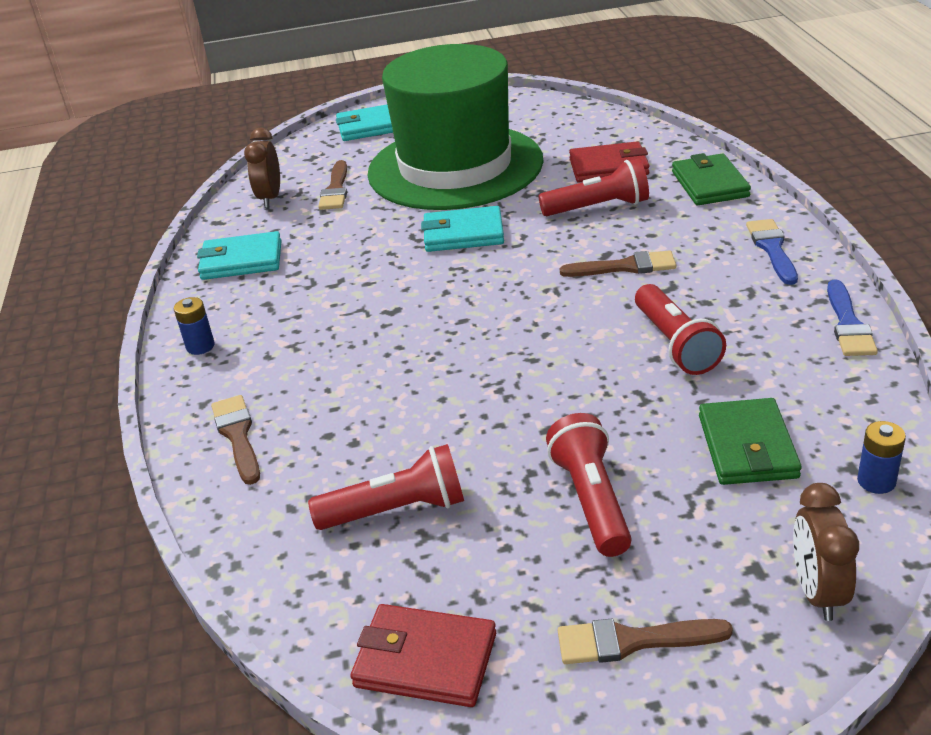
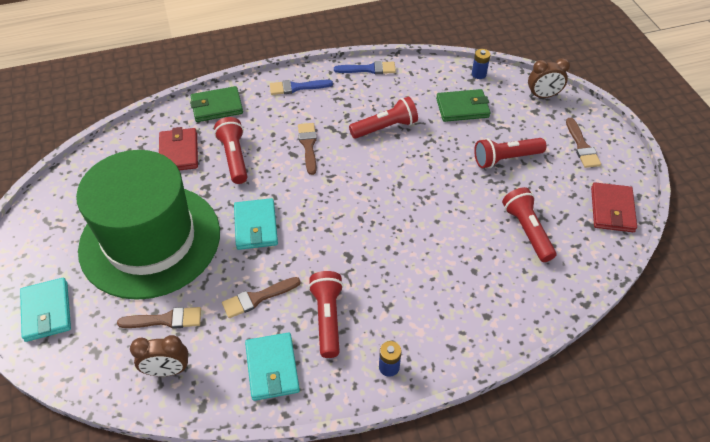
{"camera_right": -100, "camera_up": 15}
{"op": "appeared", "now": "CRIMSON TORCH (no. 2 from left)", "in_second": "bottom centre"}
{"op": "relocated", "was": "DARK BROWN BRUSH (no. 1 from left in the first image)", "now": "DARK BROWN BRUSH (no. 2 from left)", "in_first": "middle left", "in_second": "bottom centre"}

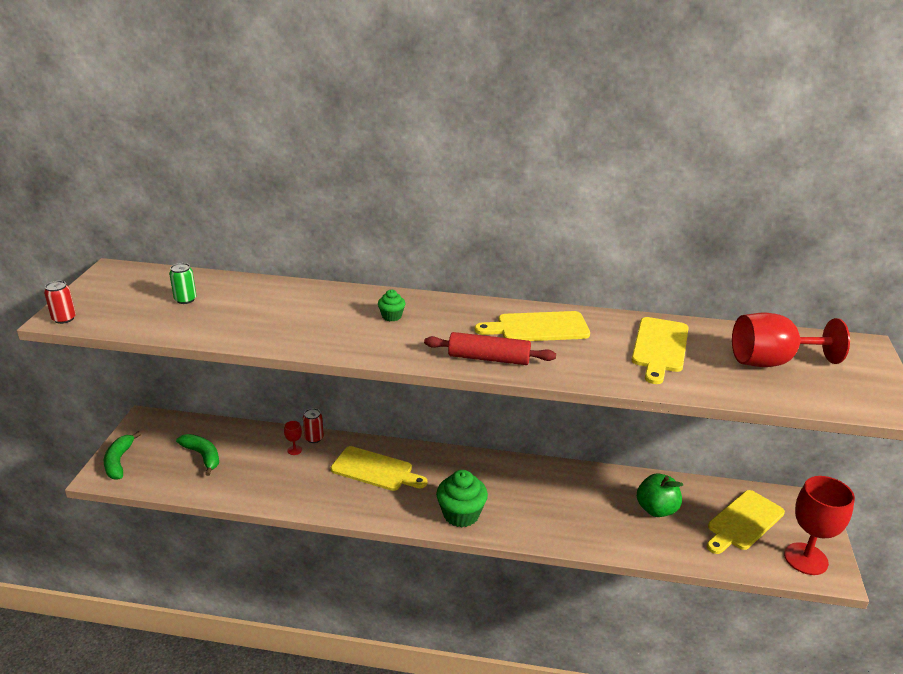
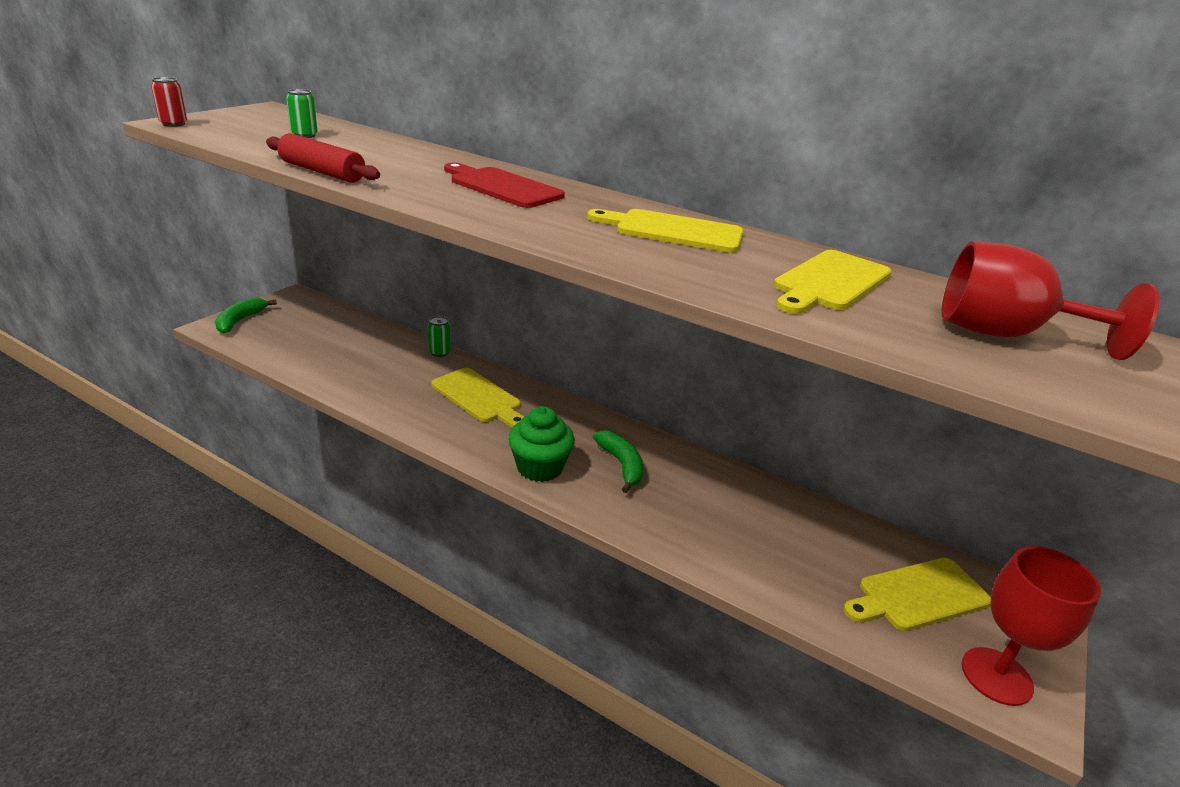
{"camera_right": 20, "camera_up": 0}
{"op": "missing", "was": "CRIMSON CHALICE (no. 1 from left)", "in_first": "middle left"}
{"op": "missing", "was": "LEAF-GREEN APPLE", "in_first": "bottom right"}
{"op": "relocated", "was": "LEAF-GREEN BANANA FRUIT (no. 2 from left)", "in_first": "bottom left", "in_second": "centre"}
{"op": "relocated", "was": "CRIMSON PASTRY ROLLER", "in_first": "centre", "in_second": "top left"}
{"op": "exchanged", "was": "LEAF-GREEN FAIRY CAKE (no. 1 from left)", "now": "CRIMSON CHOPPING BOARD", "in_first": "centre", "in_second": "top centre"}
{"op": "colour", "was": "CRIMSON CAN (no. 2 from left)", "now": "LEAF-GREEN CAN (no. 2 from left)", "in_first": "centre", "in_second": "centre"}

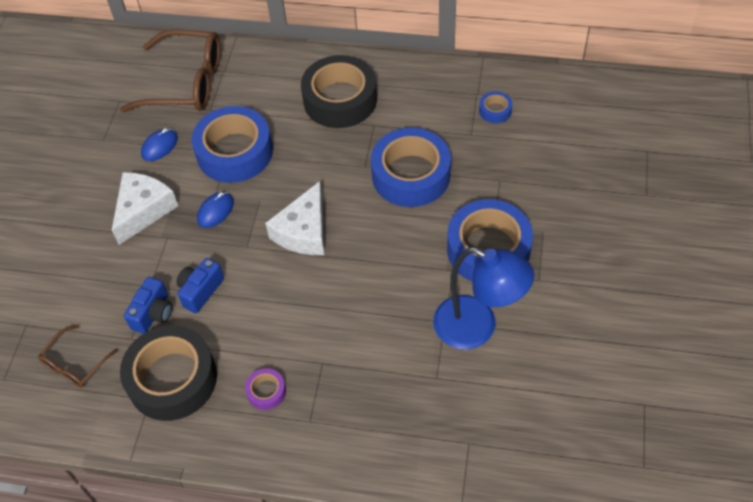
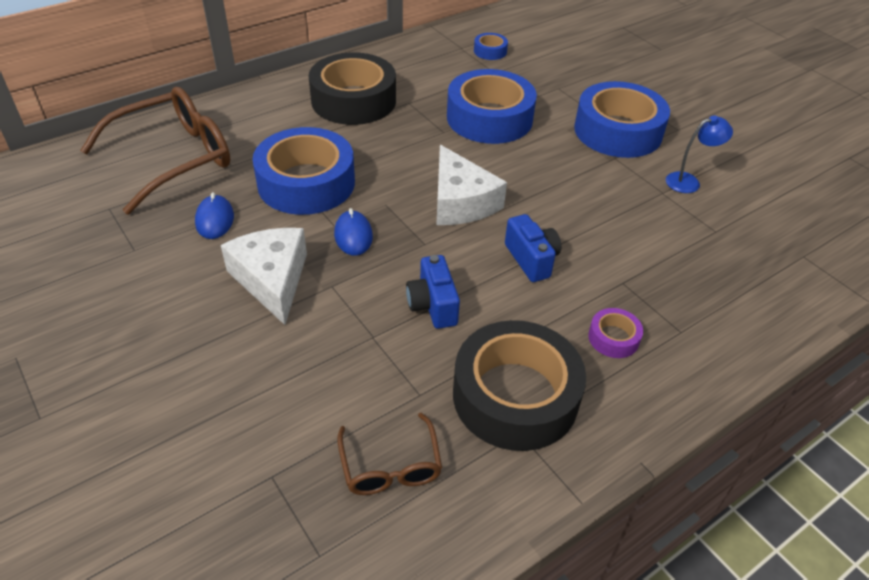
{"camera_right": -50, "camera_up": -10}
{"op": "relocated", "was": "ROYAL BLUE COMPACT CAMERA (no. 1 from left in the first image)", "now": "ROYAL BLUE COMPACT CAMERA (no. 2 from left)", "in_first": "middle left", "in_second": "centre"}
{"op": "size", "was": "ROYAL BLUE READING LAMP", "in_first": "centre", "in_second": "top right", "ratio": 0.5}

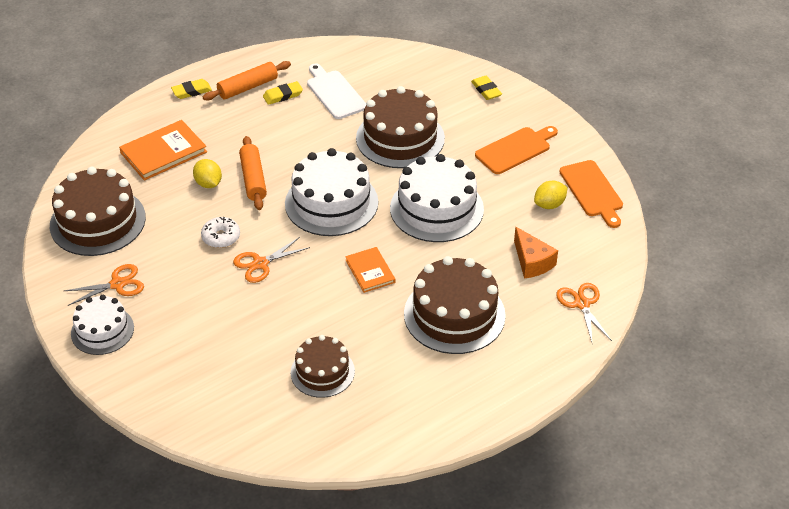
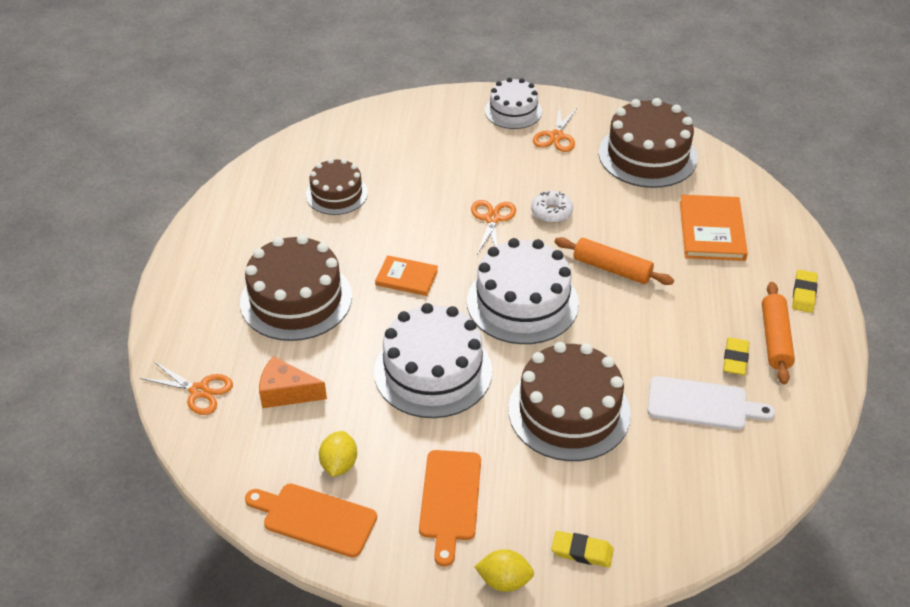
{"camera_right": 130, "camera_up": 0}
{"op": "relocated", "was": "BRIGHT YELLOW LEMON (no. 1 from left in the first image)", "now": "BRIGHT YELLOW LEMON (no. 2 from left)", "in_first": "middle left", "in_second": "bottom centre"}

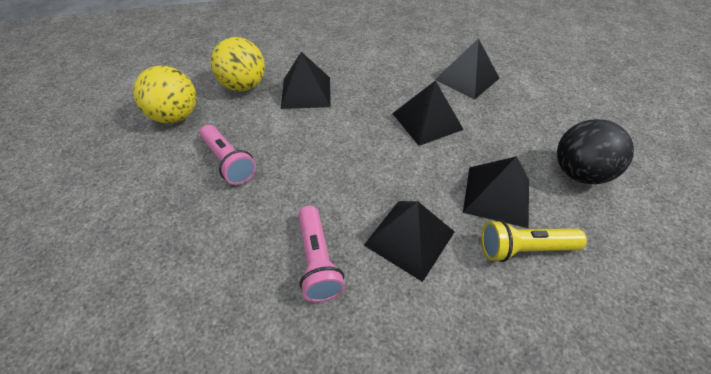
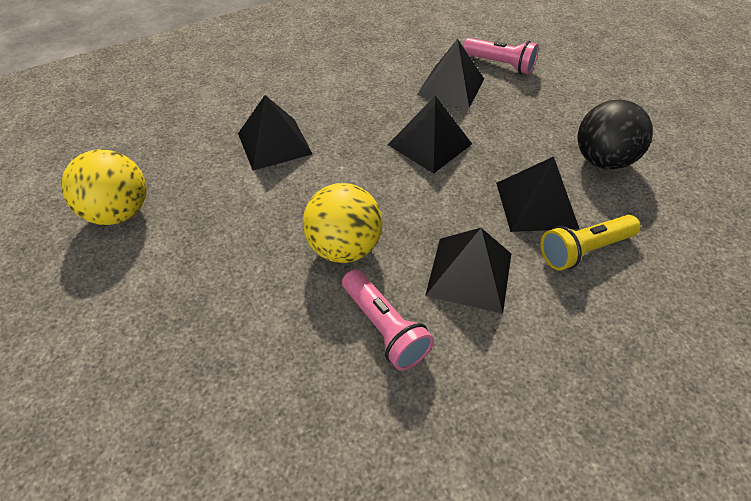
{"camera_right": -20, "camera_up": 0}
{"op": "relocated", "was": "PINK TORCH (no. 1 from left in the first image)", "now": "PINK TORCH (no. 2 from left)", "in_first": "middle left", "in_second": "top right"}
{"op": "relocated", "was": "BRIGHT YELLOW PLAY BALL (no. 2 from left)", "in_first": "top centre", "in_second": "centre"}

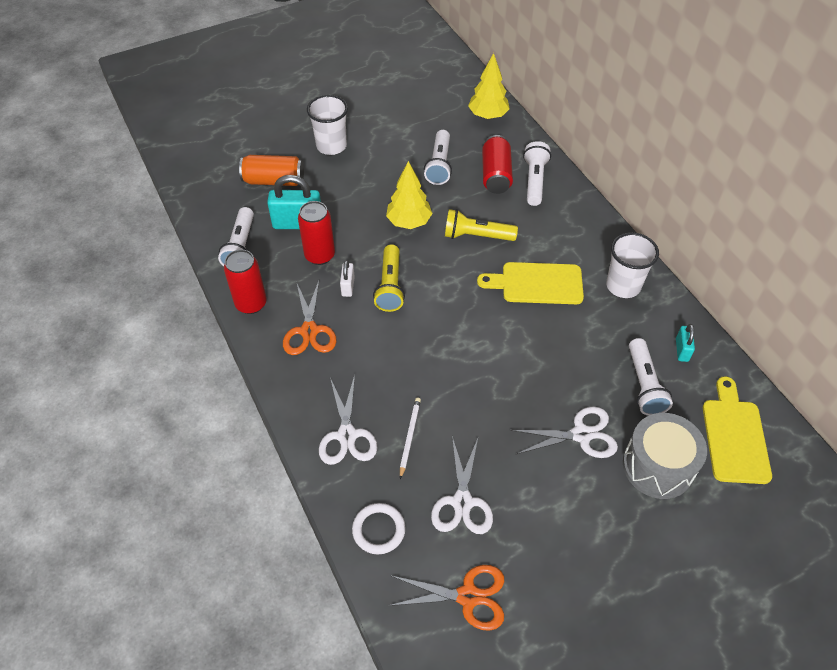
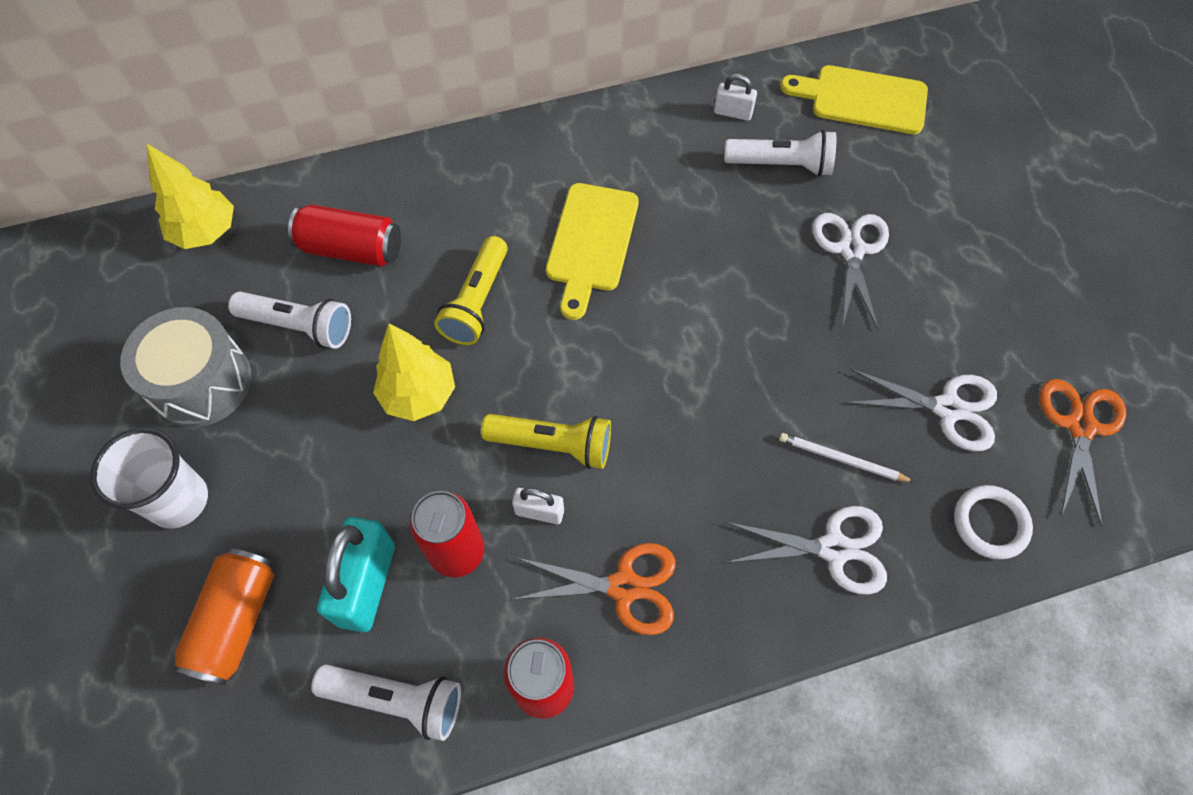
{"camera_right": -80, "camera_up": 10}
{"op": "missing", "was": "PURE WHITE TORCH (no. 3 from left)", "in_first": "top centre"}
{"op": "missing", "was": "PURE WHITE CUP (no. 2 from left)", "in_first": "middle right"}
{"op": "relocated", "was": "GREY DRUM", "in_first": "bottom right", "in_second": "middle left"}
{"op": "colour", "was": "TURQUOISE PADLOCK (no. 2 from left)", "now": "PURE WHITE PADLOCK (no. 2 from left)", "in_first": "middle right", "in_second": "top centre"}

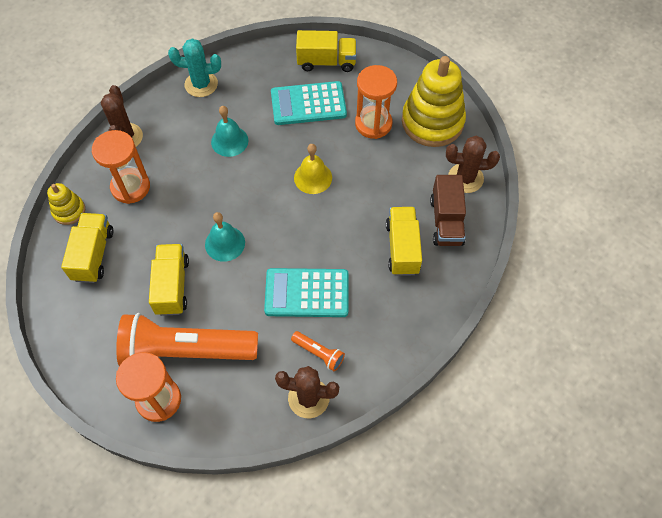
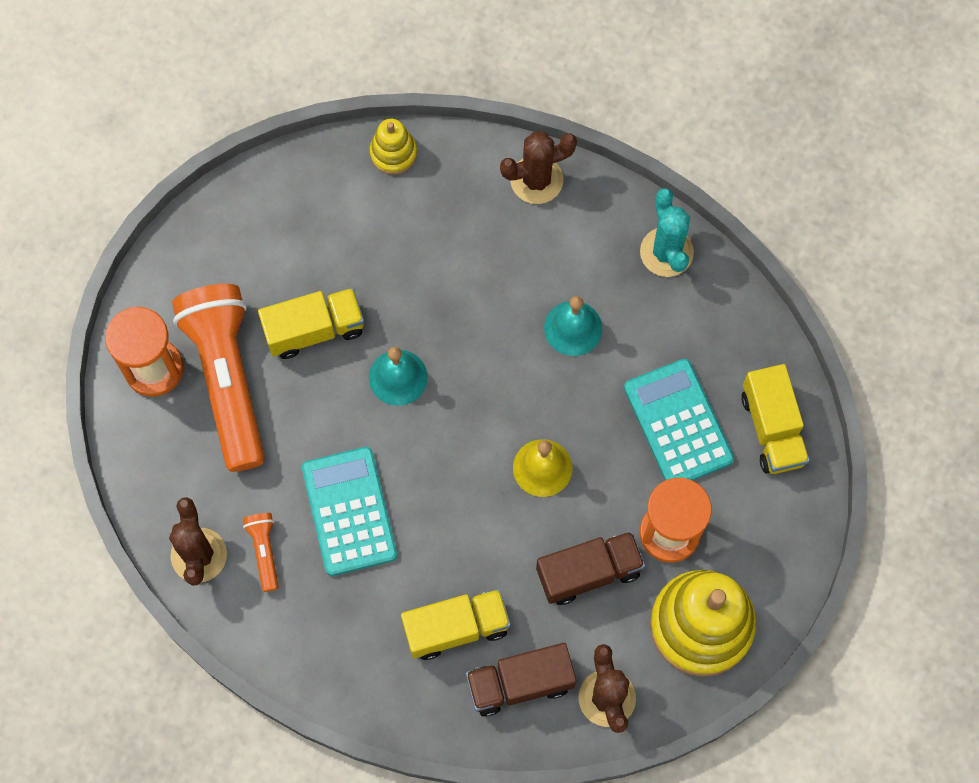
{"camera_right": 75, "camera_up": 10}
{"op": "missing", "was": "BRIGHT YELLOW TOY TRUCK (no. 1 from left)", "in_first": "middle left"}
{"op": "missing", "was": "ORANGE SANDGLASS (no. 1 from left)", "in_first": "top left"}
{"op": "appeared", "now": "DARK BROWN TOY TRUCK (no. 2 from left)", "in_second": "bottom centre"}
{"op": "spun", "was": "ORANGE TORCH (no. 2 from left)", "in_first": "bottom centre", "in_second": "bottom left", "clockwise": 150}

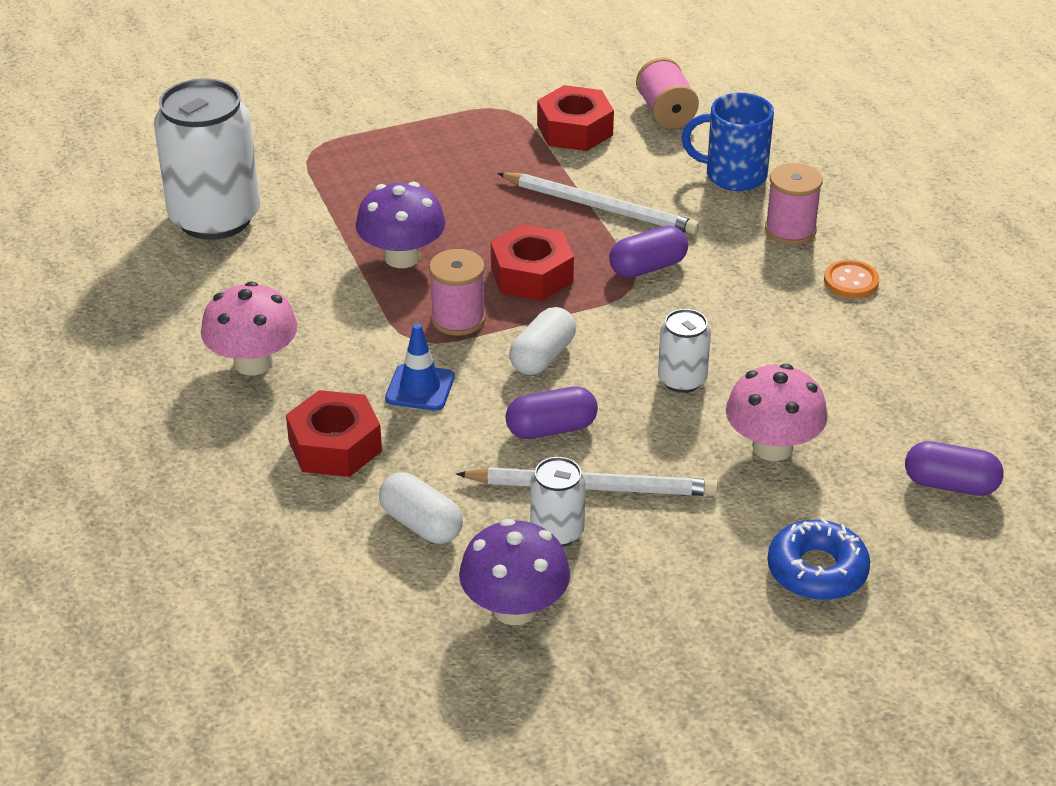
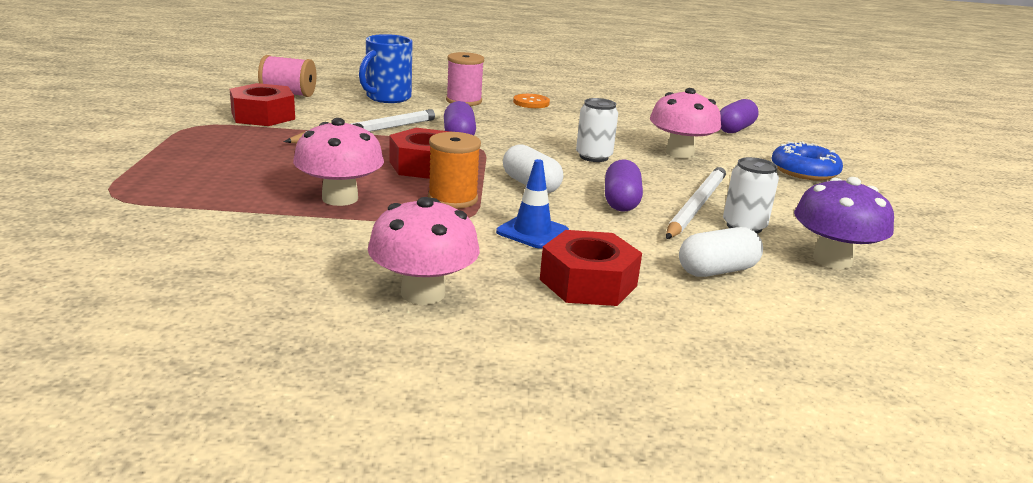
{"camera_right": -70, "camera_up": -15}
{"op": "missing", "was": "PURE WHITE CAN (no. 1 from left)", "in_first": "top left"}
{"op": "colour", "was": "ROYAL PURPLE FUNGUS (no. 1 from left)", "now": "PINK FUNGUS (no. 1 from left)", "in_first": "top centre", "in_second": "middle left"}
{"op": "colour", "was": "PINK SPOOL (no. 1 from left)", "now": "ORANGE SPOOL", "in_first": "centre", "in_second": "centre"}

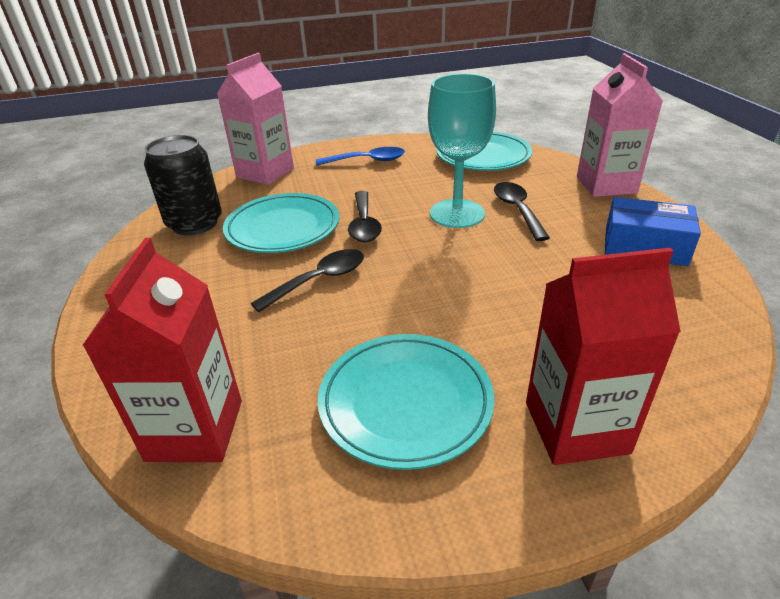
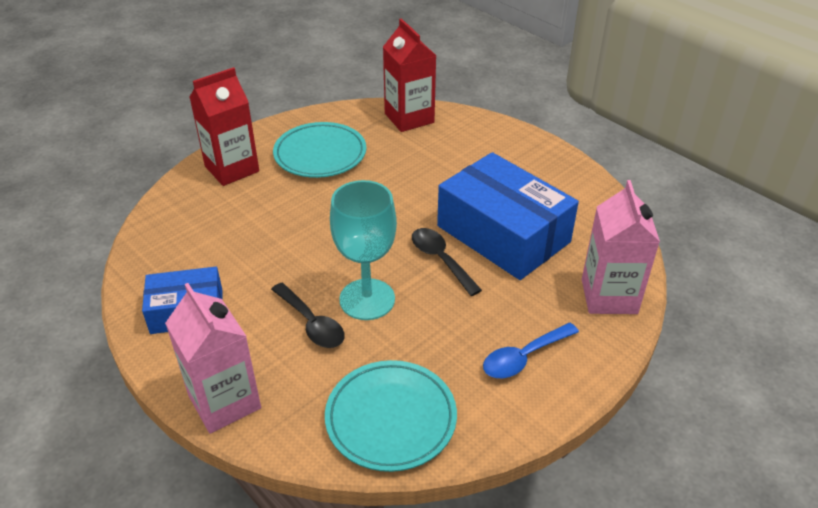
{"camera_right": 150, "camera_up": 5}
{"op": "missing", "was": "BLACK CAN", "in_first": "top left"}
{"op": "missing", "was": "BLACK TEASPOON (no. 1 from left)", "in_first": "centre"}
{"op": "exchanged", "was": "TURQUOISE DINNER PLATE (no. 1 from left)", "now": "ROYAL BLUE BOX (no. 2 from left)", "in_first": "centre", "in_second": "centre"}

